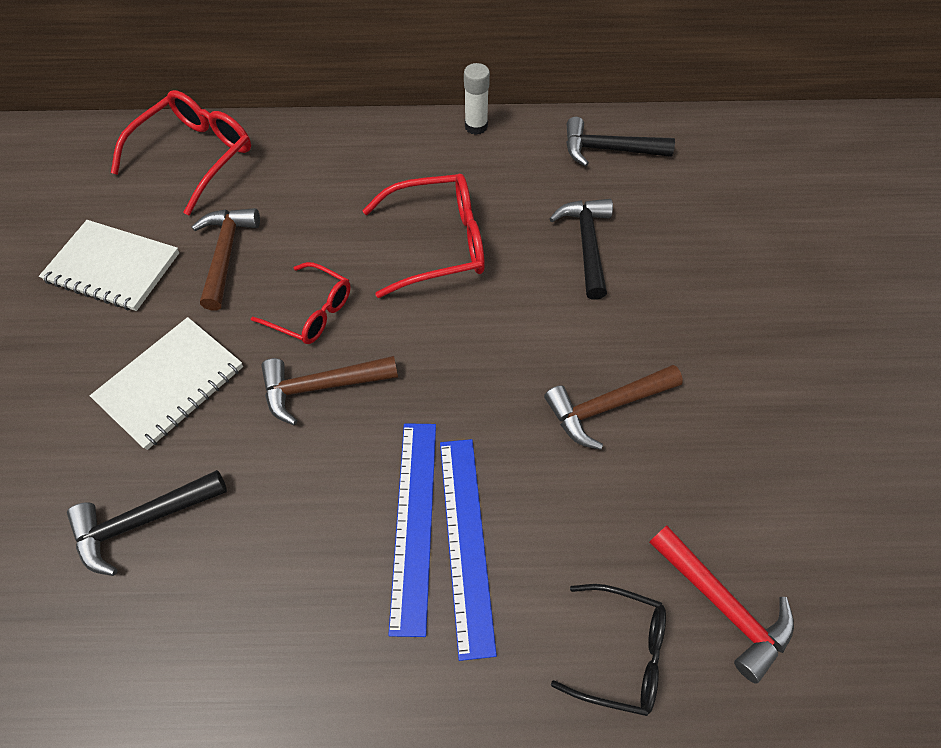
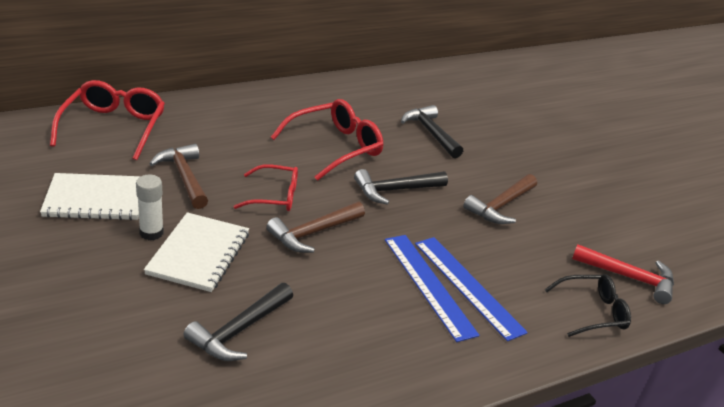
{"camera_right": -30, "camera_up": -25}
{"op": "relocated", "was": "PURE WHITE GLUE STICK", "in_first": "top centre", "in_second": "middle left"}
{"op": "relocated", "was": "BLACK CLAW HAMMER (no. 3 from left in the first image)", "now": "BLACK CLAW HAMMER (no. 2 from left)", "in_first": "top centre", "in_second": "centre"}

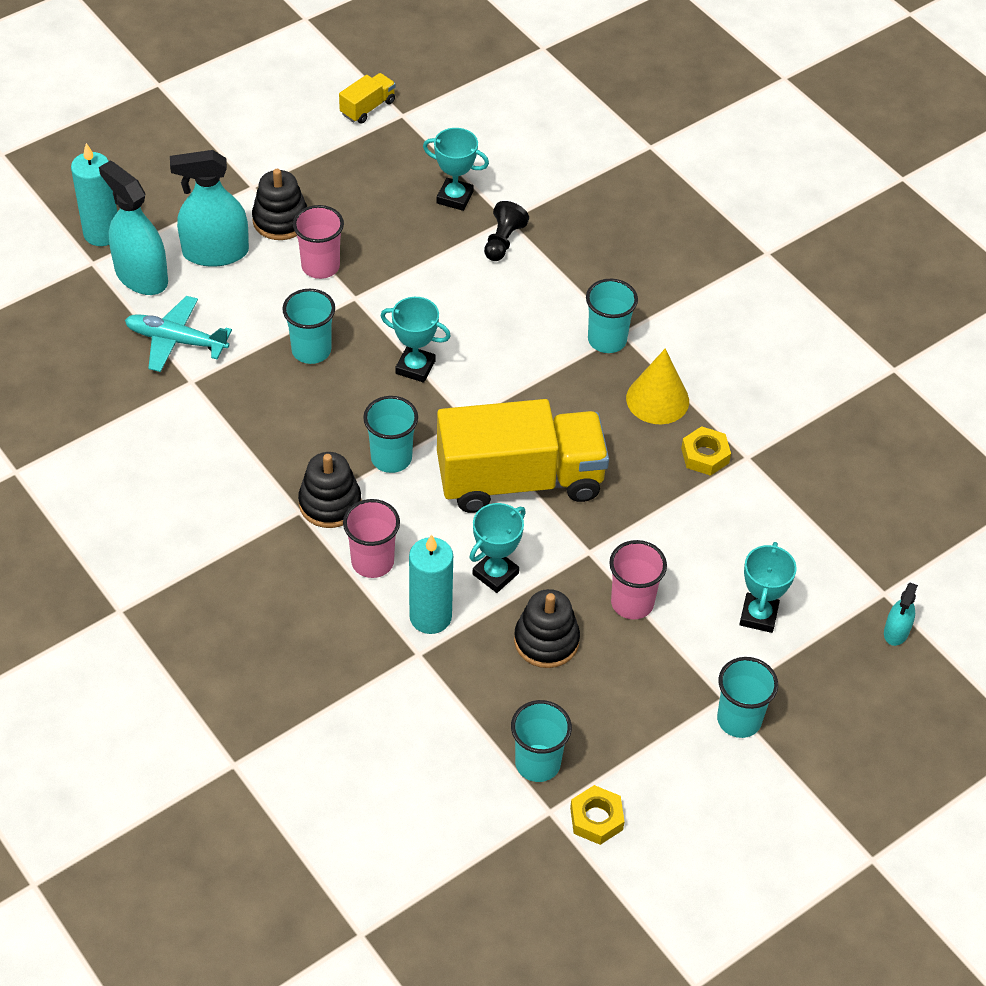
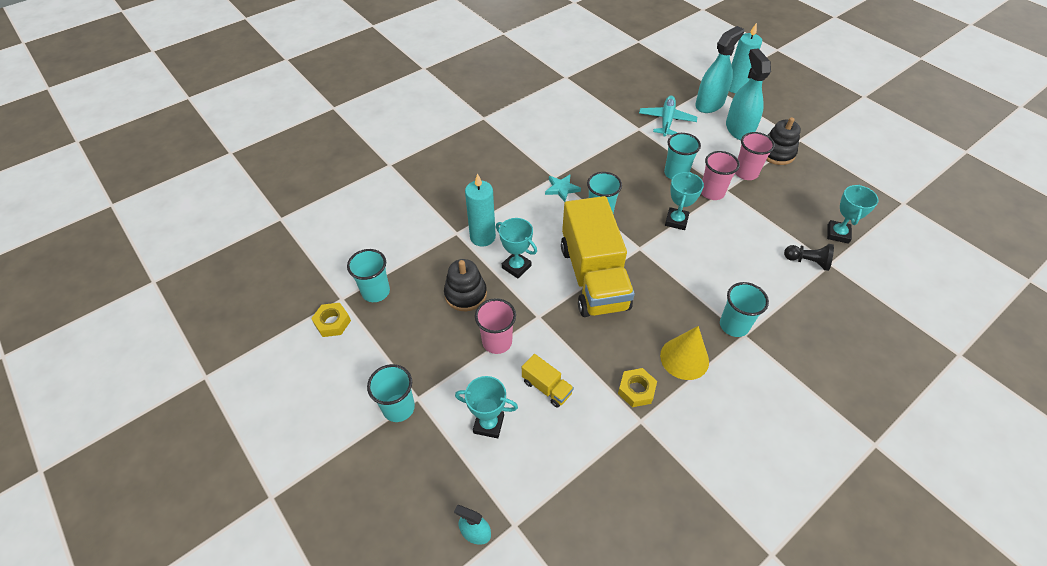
{"camera_right": 90, "camera_up": 0}
{"op": "relocated", "was": "BRIGHT YELLOW TOY TRUCK (no. 1 from left)", "in_first": "top centre", "in_second": "bottom centre"}
{"op": "relocated", "was": "PINK CUP (no. 2 from left)", "in_first": "centre", "in_second": "top right"}
{"op": "exchanged", "was": "BLACK STACKING TOY (no. 2 from left)", "now": "TURQUOISE FIVE-POINTED STAR", "in_first": "centre", "in_second": "top centre"}

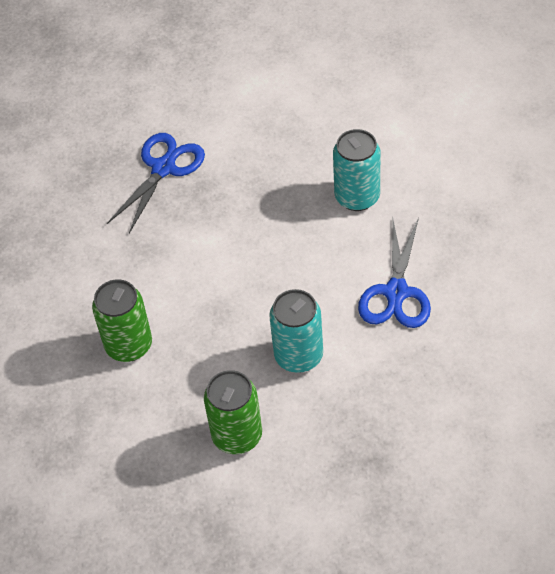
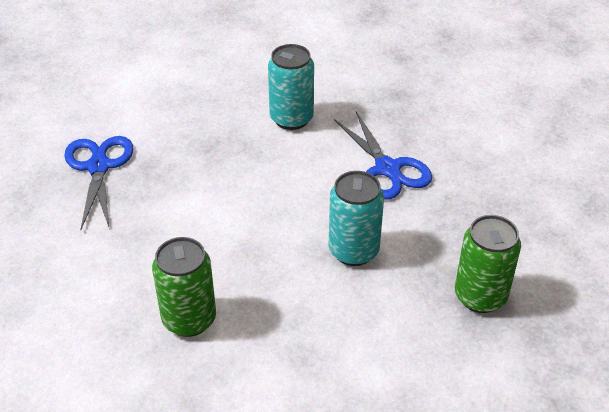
{"camera_right": -40, "camera_up": -10}
{"op": "relocated", "was": "LEAF-GREEN CAN (no. 2 from left)", "in_first": "bottom centre", "in_second": "middle right"}

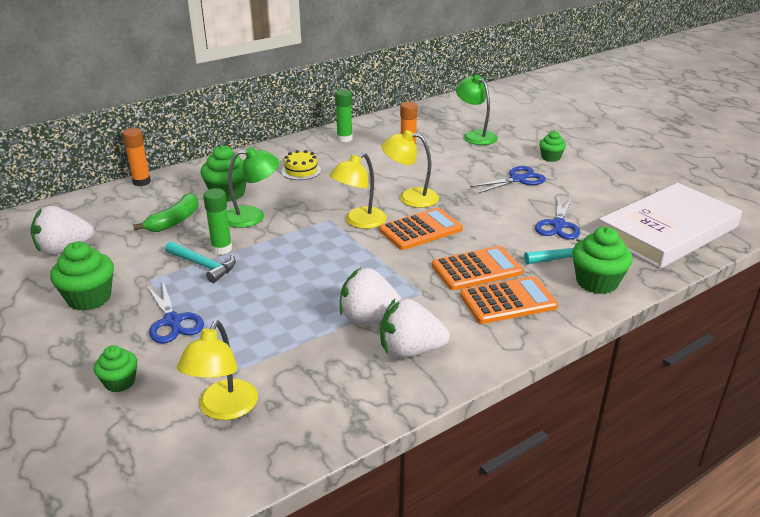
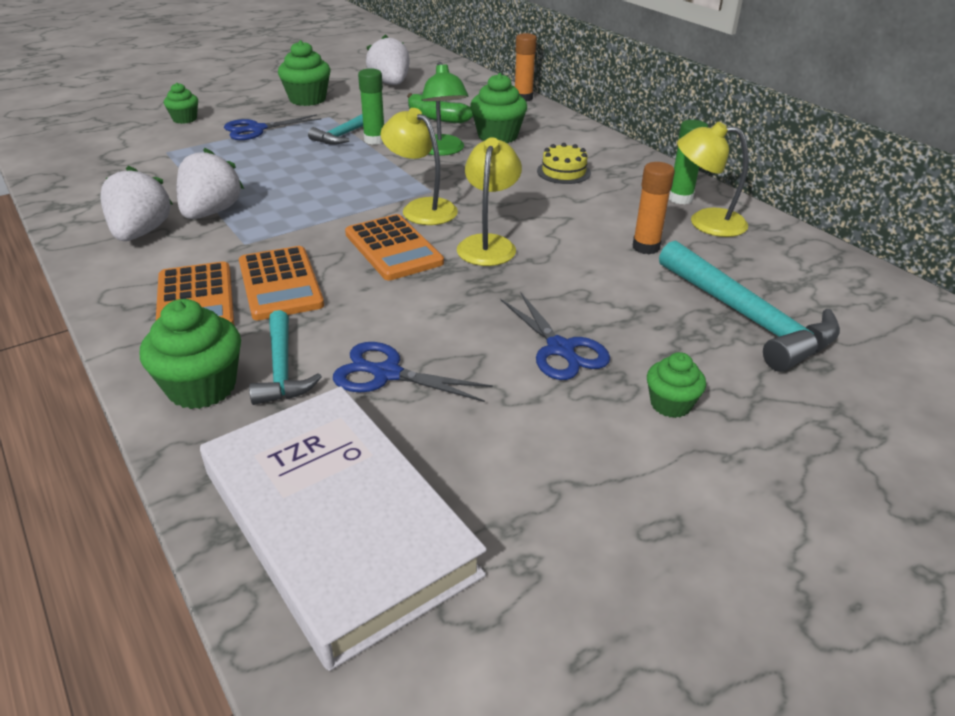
{"camera_right": 90, "camera_up": 5}
{"op": "relocated", "was": "BRIGHT YELLOW READING LAMP (no. 1 from left in the first image)", "now": "BRIGHT YELLOW READING LAMP (no. 3 from left)", "in_first": "bottom left", "in_second": "top right"}
{"op": "exchanged", "was": "LEAF-GREEN READING LAMP (no. 2 from left)", "now": "TURQUOISE CLAW HAMMER (no. 3 from left)", "in_first": "top centre", "in_second": "middle right"}

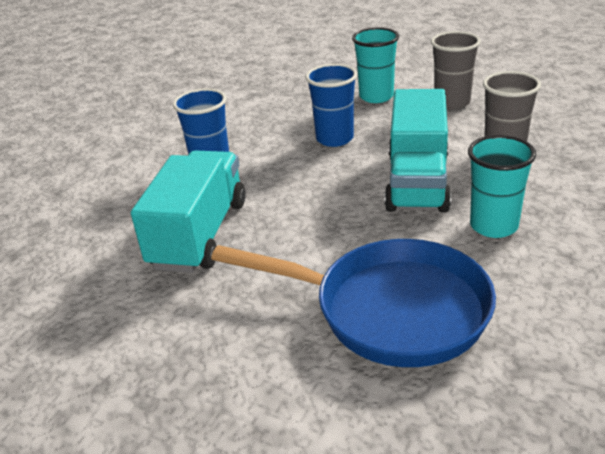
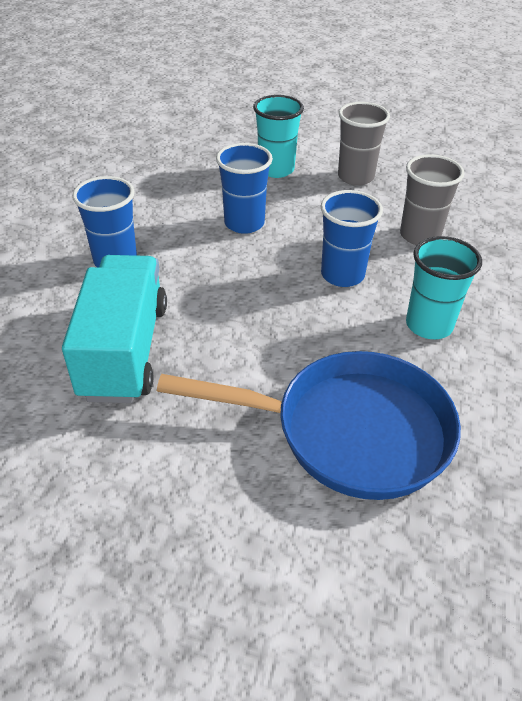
{"camera_right": -15, "camera_up": 10}
{"op": "exchanged", "was": "TURQUOISE TOY TRUCK (no. 2 from left)", "now": "ROYAL BLUE CUP (no. 3 from left)", "in_first": "top right", "in_second": "middle right"}

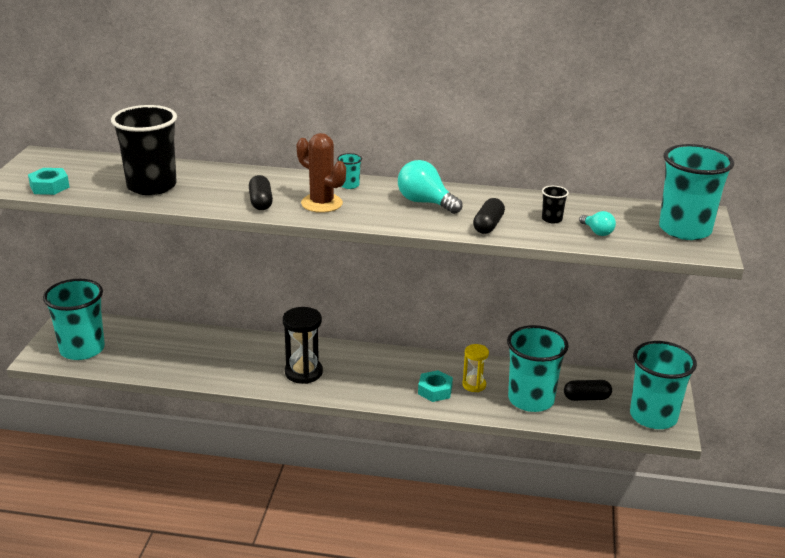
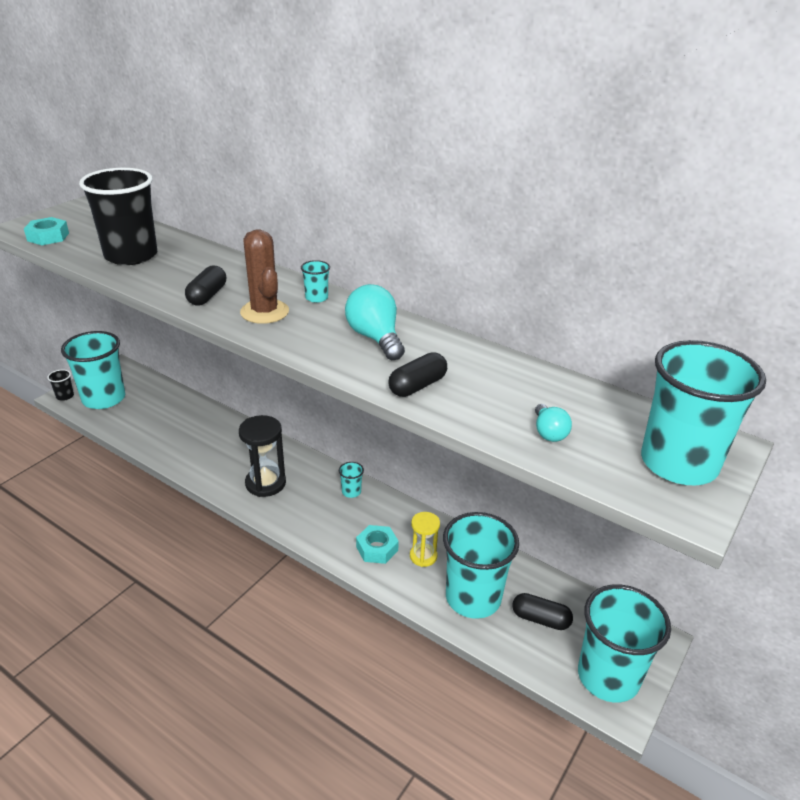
{"camera_right": 25, "camera_up": 5}
{"op": "appeared", "now": "TURQUOISE CUP (no. 3 from left)", "in_second": "centre"}
{"op": "relocated", "was": "BLACK CUP (no. 2 from left in the first image)", "now": "BLACK CUP (no. 1 from left)", "in_first": "middle right", "in_second": "middle left"}

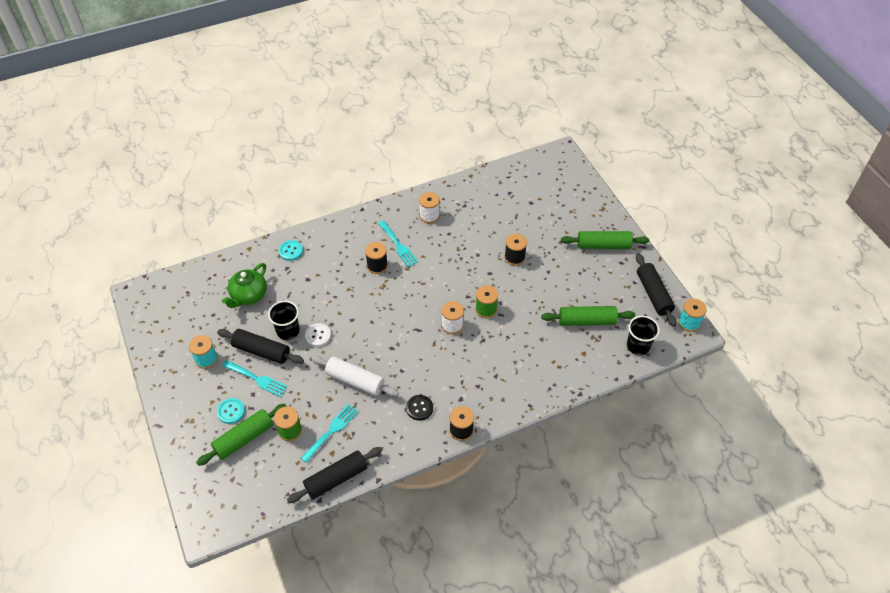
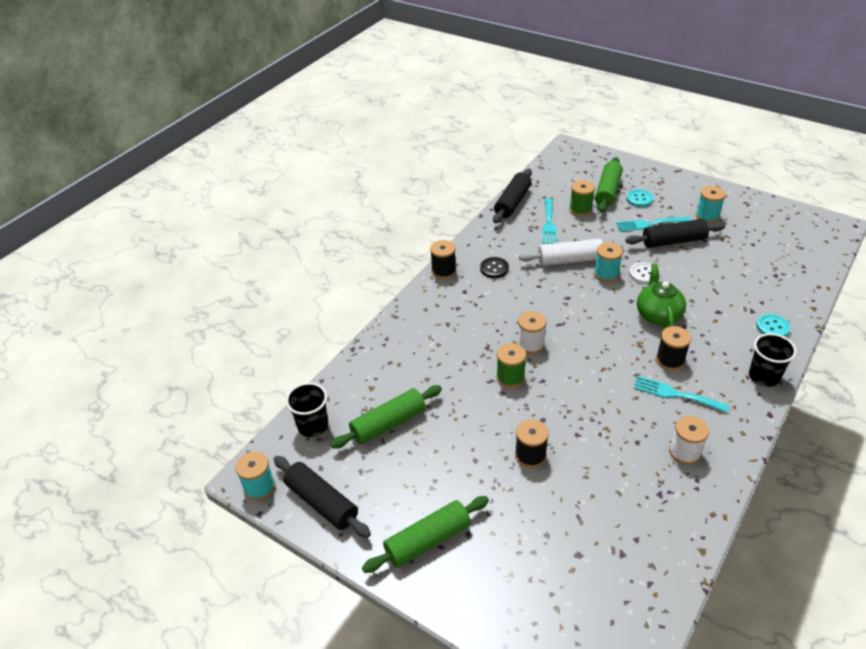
{"camera_right": 150, "camera_up": -10}
{"op": "appeared", "now": "TURQUOISE SPOOL (no. 2 from left)", "in_second": "middle right"}
{"op": "relocated", "was": "LEAF-GREEN CHINA TEAPOT", "in_first": "middle left", "in_second": "middle right"}
{"op": "relocated", "was": "BLACK CUP (no. 1 from left in the first image)", "now": "BLACK CUP (no. 2 from left)", "in_first": "middle left", "in_second": "middle right"}

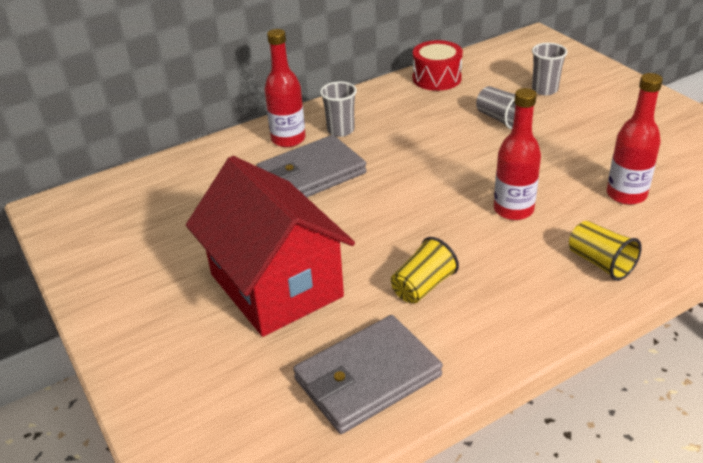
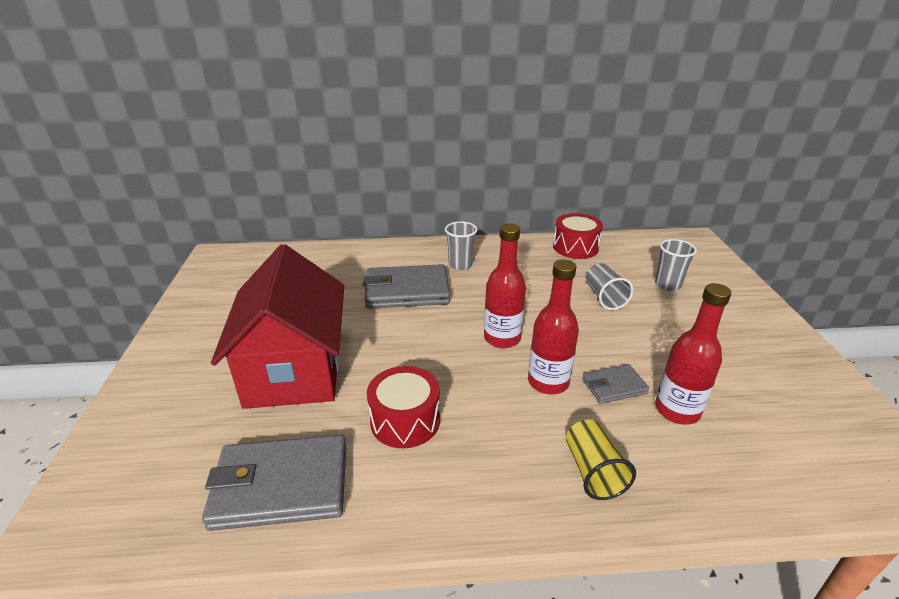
{"camera_right": 25, "camera_up": -5}
{"op": "appeared", "now": "GREY WALLET (no. 3 from left)", "in_second": "middle right"}
{"op": "relocated", "was": "CRIMSON FLASK (no. 1 from left)", "in_first": "top centre", "in_second": "centre"}
{"op": "exchanged", "was": "BRIGHT YELLOW CUP (no. 1 from left)", "now": "CRIMSON DRUM (no. 1 from left)", "in_first": "centre", "in_second": "bottom centre"}

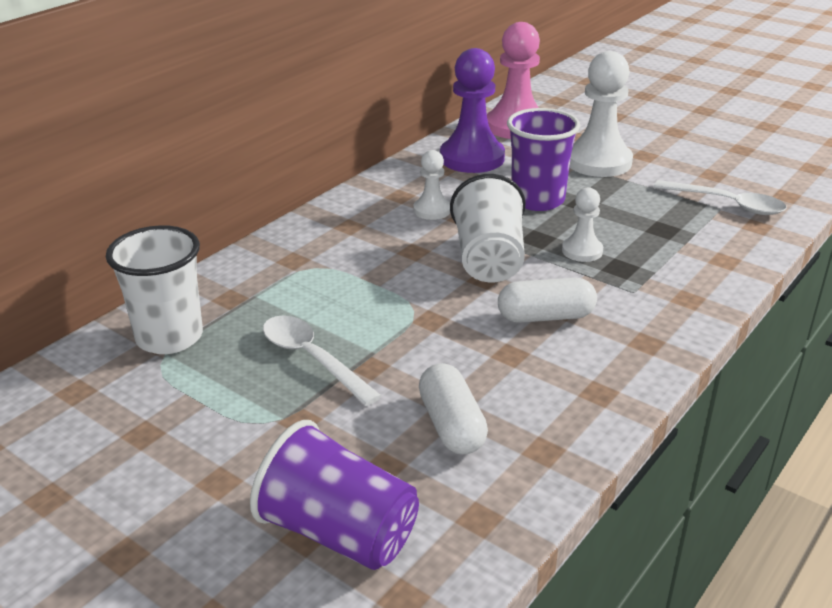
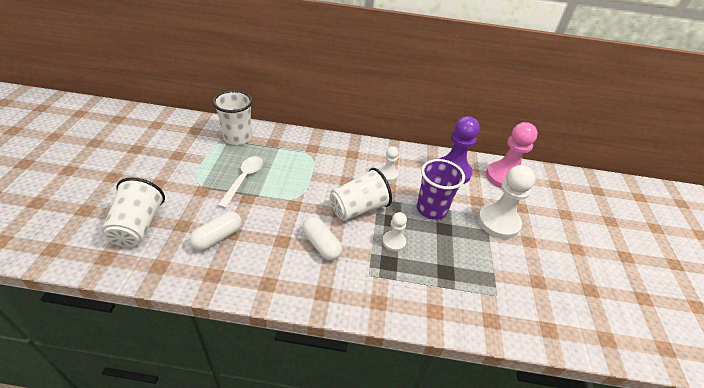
{"camera_right": 55, "camera_up": 10}
{"op": "missing", "was": "PURE WHITE TEASPOON (no. 2 from left)", "in_first": "top right"}
{"op": "colour", "was": "ROYAL PURPLE CUP (no. 1 from left)", "now": "PURE WHITE CUP (no. 1 from left)", "in_first": "bottom centre", "in_second": "middle left"}

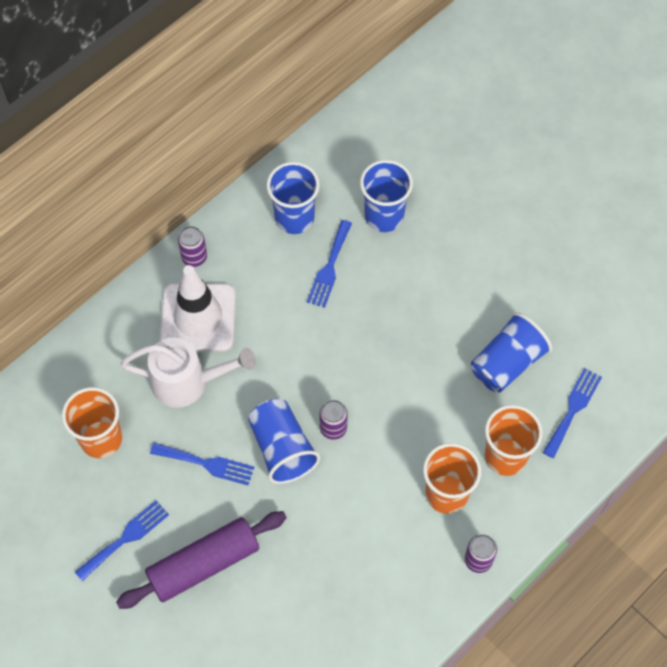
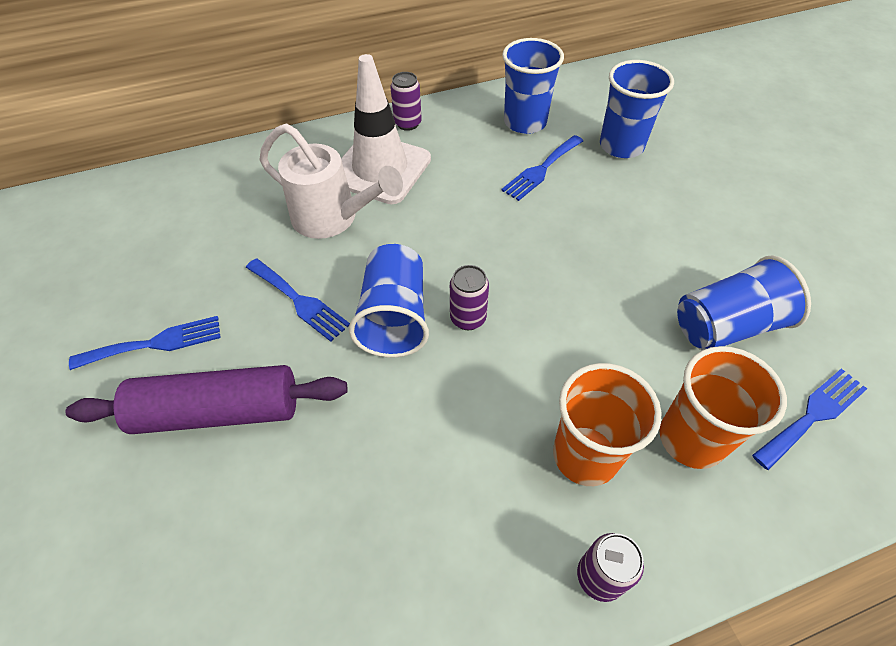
{"camera_right": 25, "camera_up": -10}
{"op": "missing", "was": "ORANGE CUP (no. 1 from left)", "in_first": "middle left"}

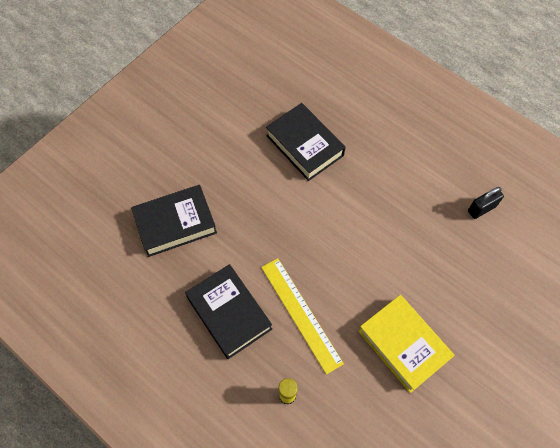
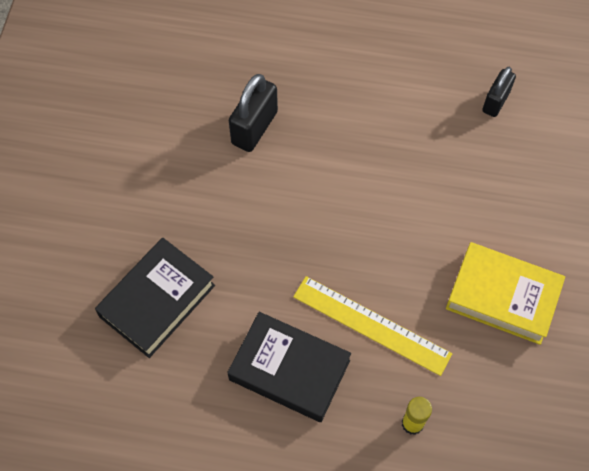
{"camera_right": -30, "camera_up": 0}
{"op": "exchanged", "was": "BLACK HARDBACK (no. 3 from left)", "now": "BLACK PADLOCK (no. 1 from left)", "in_first": "top centre", "in_second": "top centre"}

